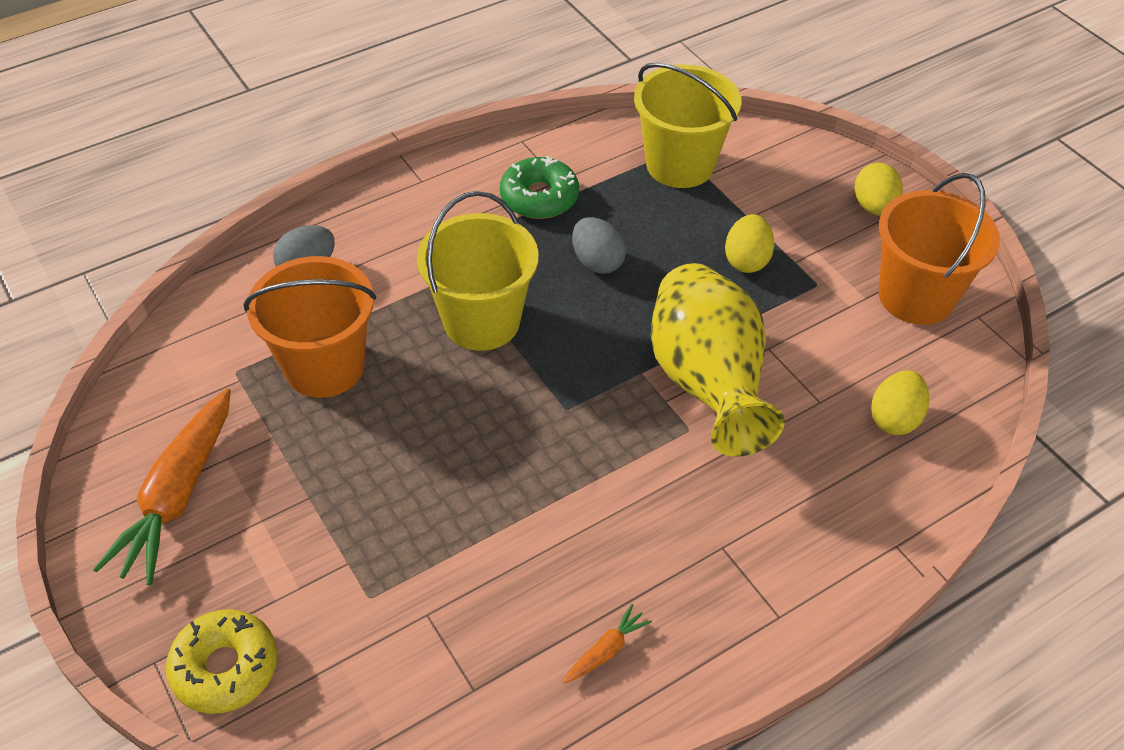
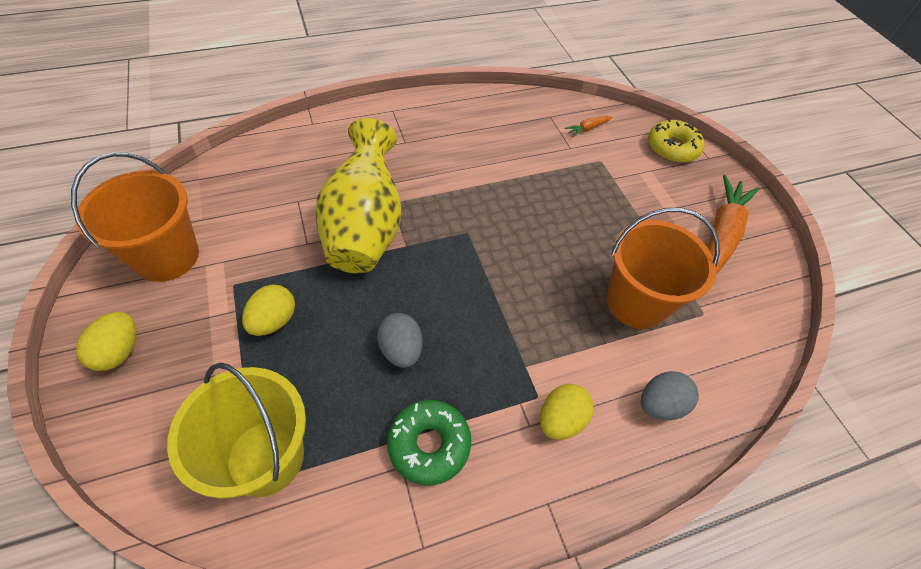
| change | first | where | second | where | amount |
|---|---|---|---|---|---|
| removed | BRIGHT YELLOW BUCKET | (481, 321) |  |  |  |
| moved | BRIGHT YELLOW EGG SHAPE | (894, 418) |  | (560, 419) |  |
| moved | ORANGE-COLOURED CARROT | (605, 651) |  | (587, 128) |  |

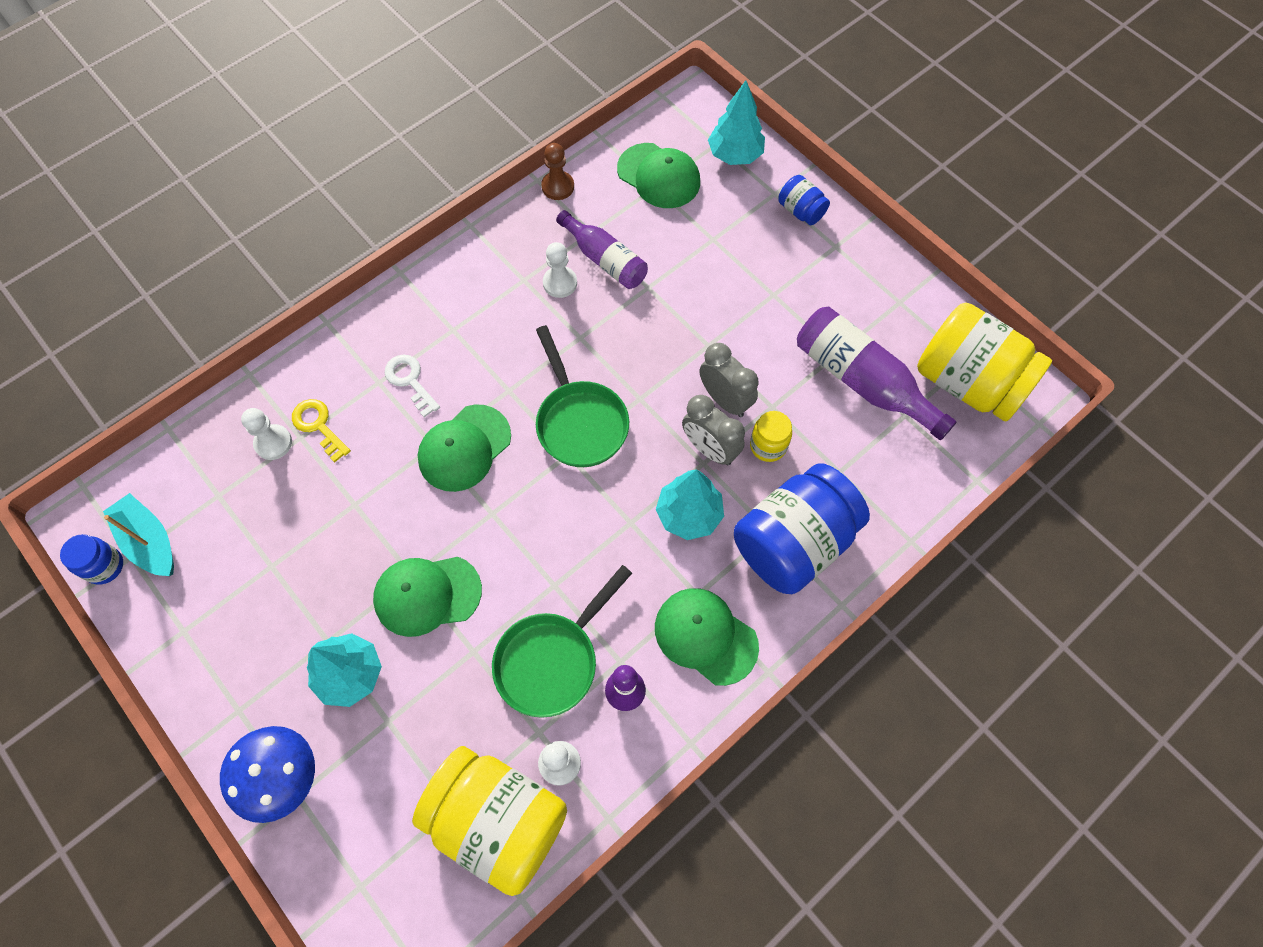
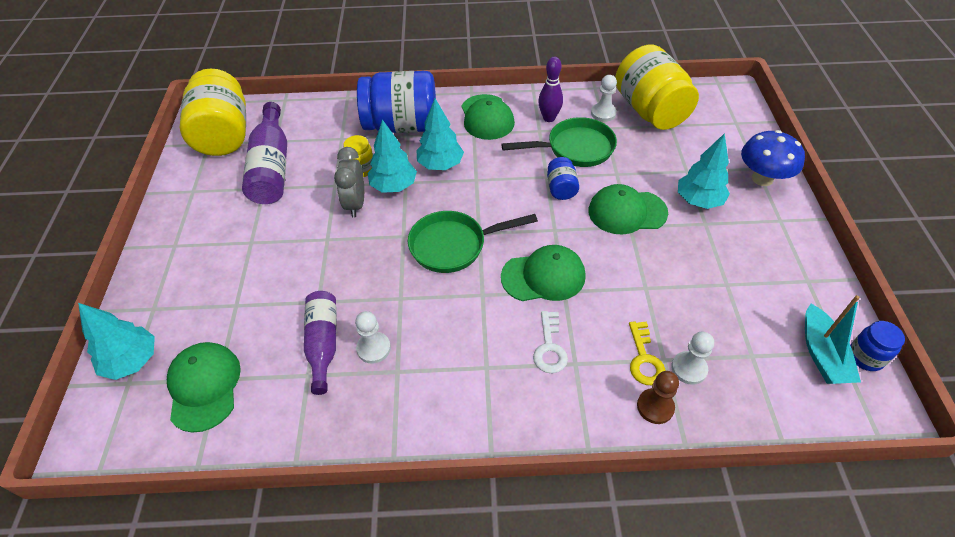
| change | first | where | second | where | amount |
|---|---|---|---|---|---|
| moved | BROWN PAWN | (558, 186) |  | (655, 407) |  |
| moved | BLUE JAM JAR | (801, 211) |  | (561, 188) |  |
| turned | GREEN FRYING PAN | (580, 422) |  | (453, 246) | 120 degrees counterclockwise |
| replaced | GREY ALARM CLOCK | (710, 449) | AQUA TREE | (394, 186) |  |
| turned | GREEN PEAKED CAP | (427, 595) |  | (627, 212) | 150 degrees clockwise |

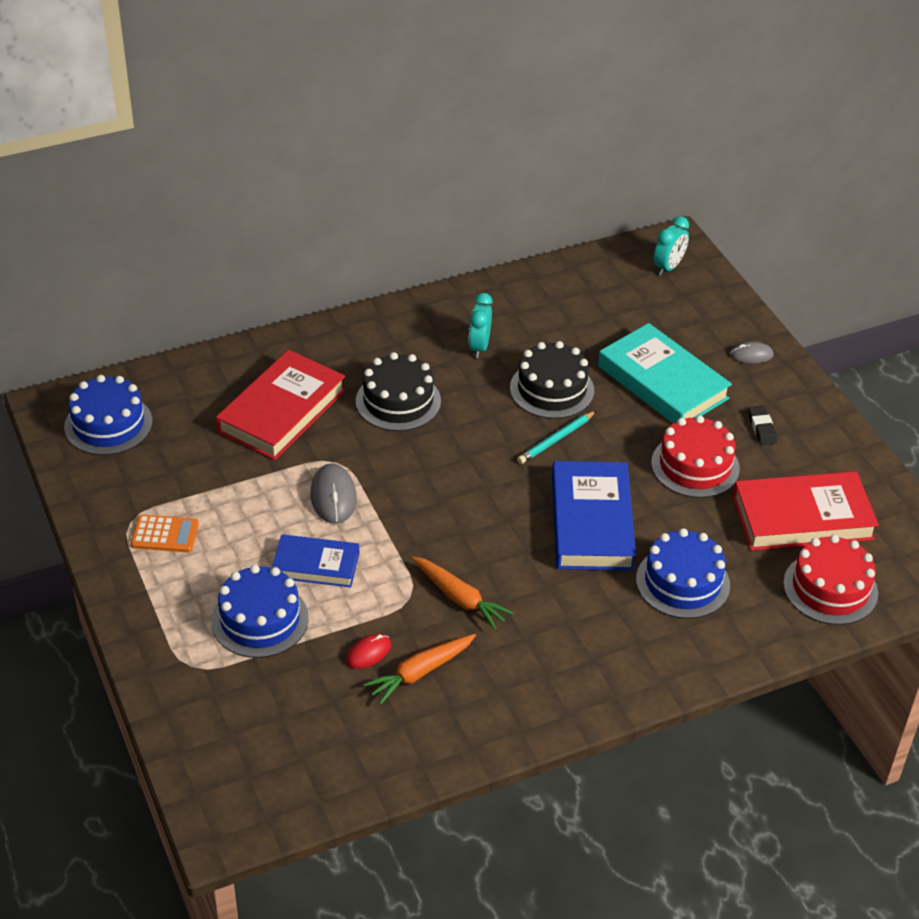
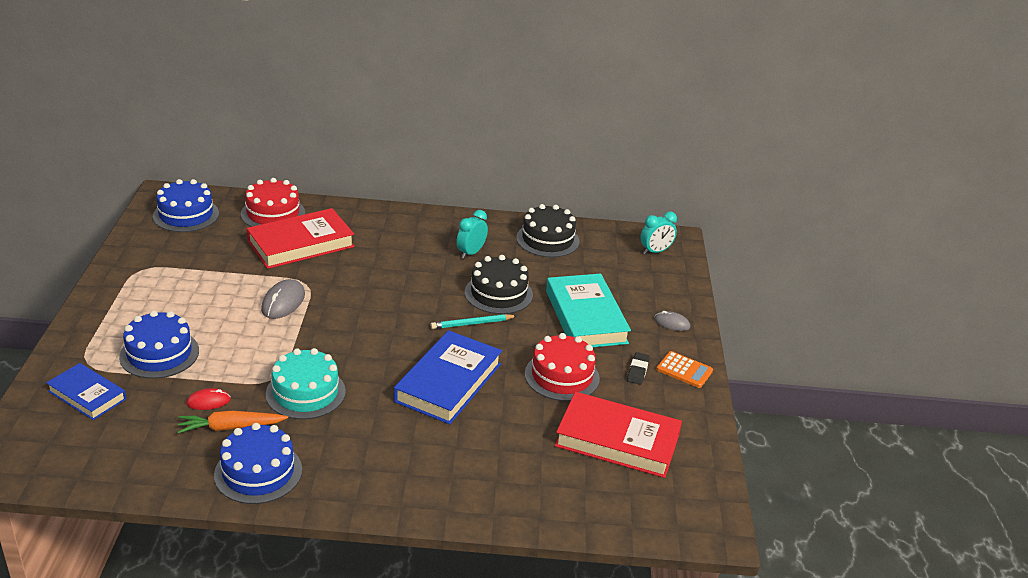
| change | first | where | second | where | amount |
|---|---|---|---|---|---|
| moved | JET-BLACK GATEAU | (398, 401) |  | (547, 239) |  |
| moved | ORANGE-COLOURED CALCULATOR | (165, 534) |  | (684, 370) |  |
| moved | BLUE GATEAU | (682, 582) |  | (258, 472) |  |
| moved | BLUE HARDCOVER | (316, 565) |  | (87, 395) |  |
| moved | RED GATEAU | (830, 588) |  | (273, 213) |  |
| replaced | ORANGE-COLOURED CARROT | (459, 598) | AQUA GATEAU | (305, 393) |  |

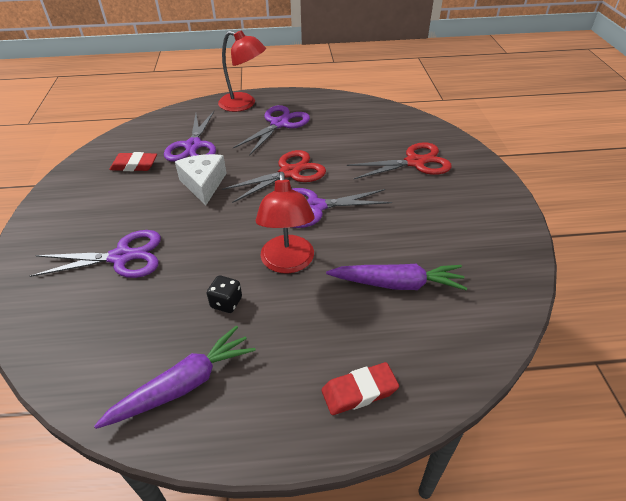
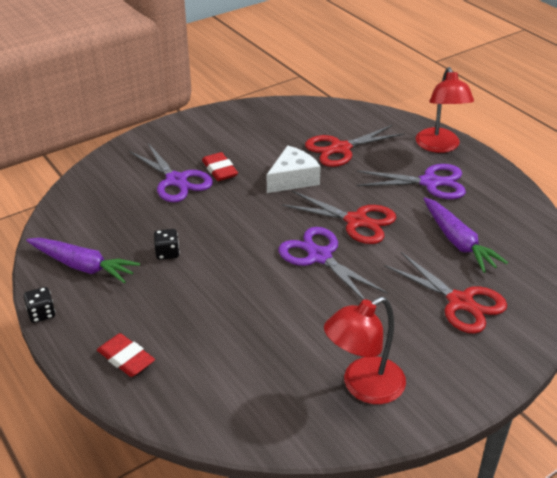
| change | first | where | second | where | amount |
|---|---|---|---|---|---|
| recoloured | PURPLE PAIR OF SCISSORS | (193, 146) | RED PAIR OF SCISSORS | (340, 149) |  |
| moved | RED ERASER | (134, 165) |  | (219, 170) |  |
| moved | RED READING LAMP | (288, 263) |  | (363, 387) |  |
| moved | PURPLE CARROT | (397, 284) |  | (458, 242) |  |
| added |  |  | JET-BLACK DICE | (42, 314) |  |

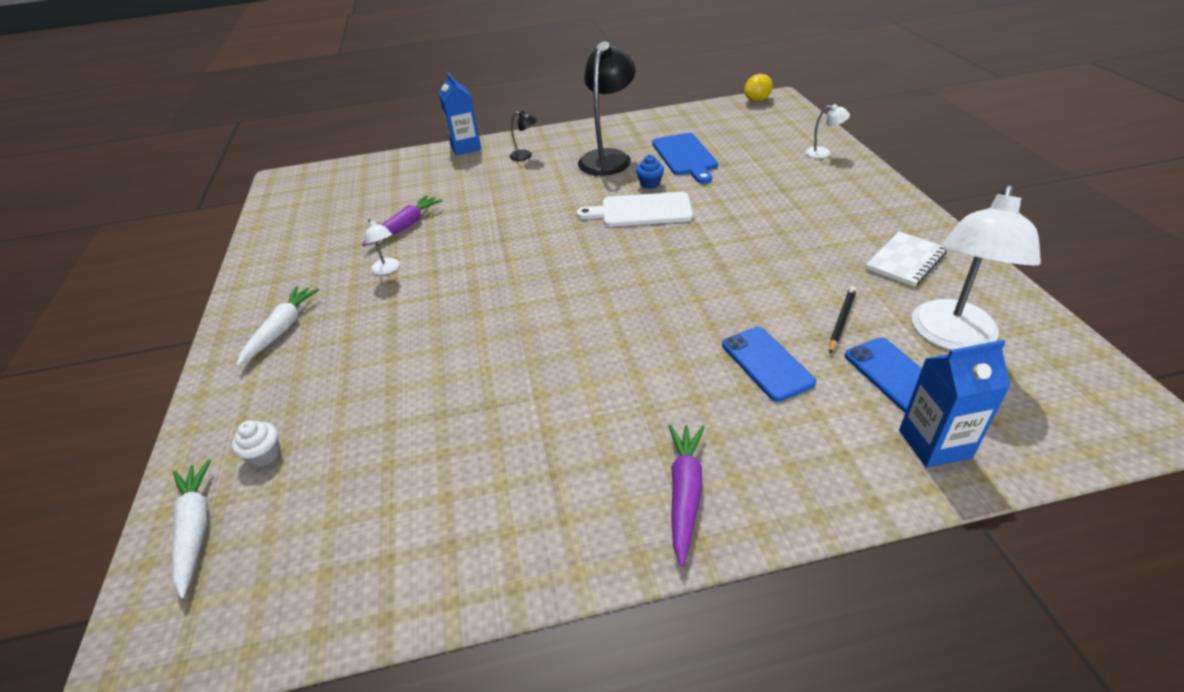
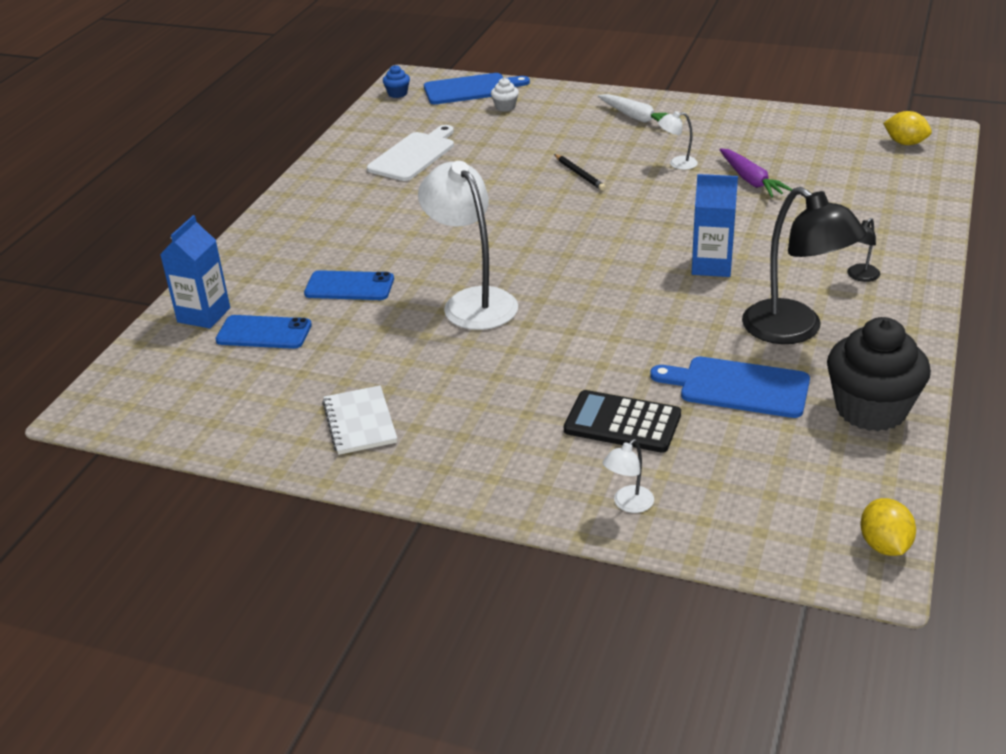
| change | first | where | second | where | amount |
|---|---|---|---|---|---|
| moved | BLUE JUICE CARTON | (465, 147) |  | (711, 266) |  |
| moved | BLUE FAIRY CAKE | (650, 184) |  | (397, 94) |  |
| moved | WHITE READING LAMP | (951, 337) |  | (472, 301) |  |
| moved | WHITE CHOPPING BOARD | (641, 211) |  | (413, 155) |  |
| moved | JET-BLACK LEAD PENCIL | (841, 320) |  | (580, 174) |  |
| removed | PURPLE CARROT | (684, 494) |  |  |  |
| replaced | WHITE CARROT | (195, 530) | BLUE CHOPPING BOARD | (470, 89) |  |
| added |  |  | BRIGHT YELLOW CITRUS FRUIT | (905, 143) |  |
| added |  |  | JET-BLACK FAIRY CAKE | (871, 409) |  |
| added |  |  | JET-BLACK CALCULATOR | (622, 423) |  |

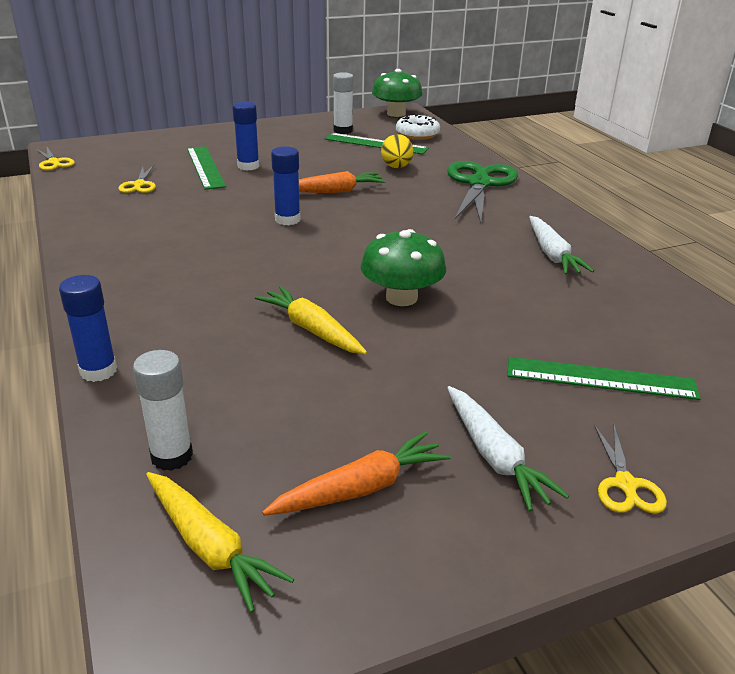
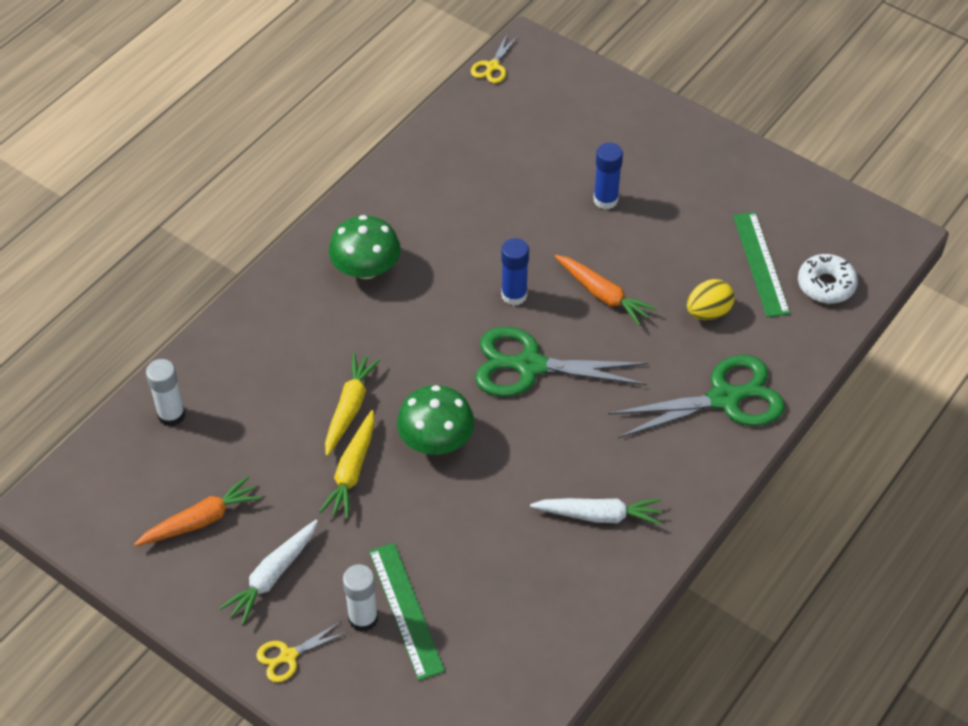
| change | first | where | second | where | amount |
|---|---|---|---|---|---|
| moved | GREEN TOADSTOOL | (396, 114) |  | (366, 268) |  |
| moved | WHITE GLUE STICK | (343, 131) |  | (363, 618) |  |
| removed | GREEN MEASURING STICK | (205, 167) |  |  |  |
| removed | BRIGHT YELLOW PAIR OF SCISSORS | (139, 185) |  |  |  |
| turned | WHITE CARROT | (552, 254) |  | (599, 515) | 135 degrees counterclockwise |
| removed | BLUE GLUE STICK | (98, 371) |  |  |  |
| turned | ORANGE-COLOURED CARROT | (361, 488) |  | (201, 520) | 60 degrees counterclockwise |
| moved | BRIGHT YELLOW CARROT | (210, 547) |  | (352, 471) |  |
| added |  |  | GREEN PAIR OF SCISSORS | (529, 366) |  |

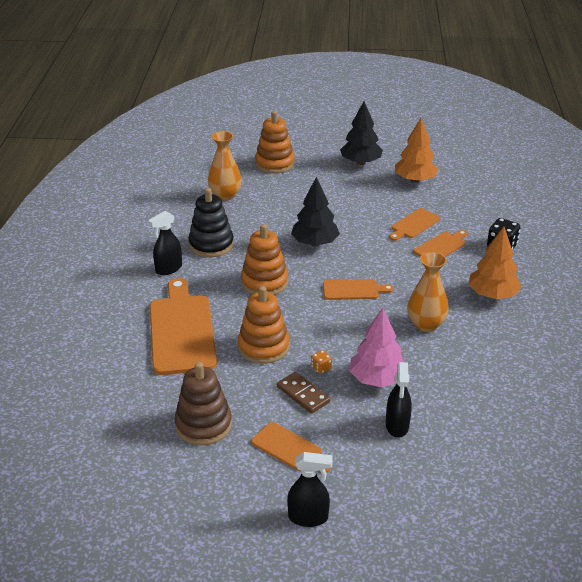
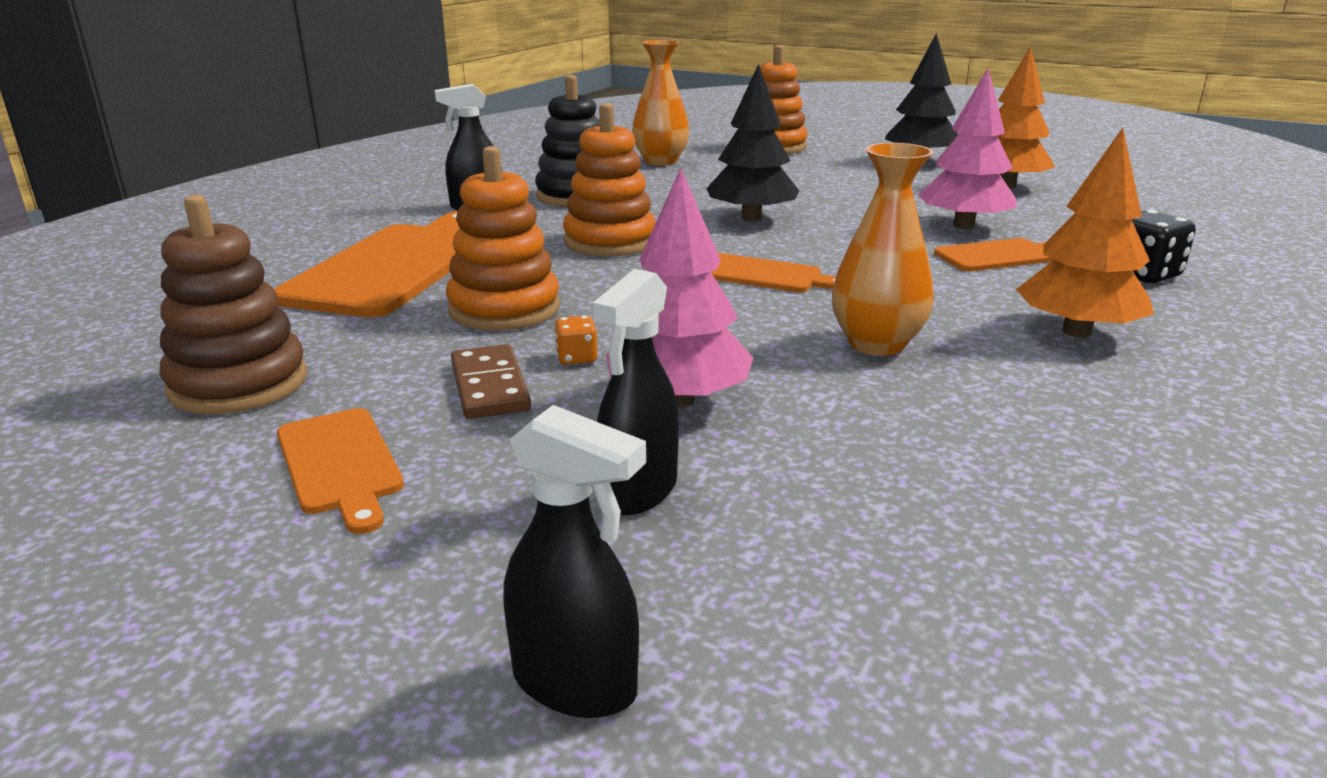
| change | first | where | second | where | amount |
|---|---|---|---|---|---|
| replaced | ORANGE-COLOURED CHOPPING BOARD | (414, 225) | PINK TREE | (963, 226) |  |
| moved | JET-BLACK SPRAY BOTTLE | (308, 517) |  | (575, 684) |  |

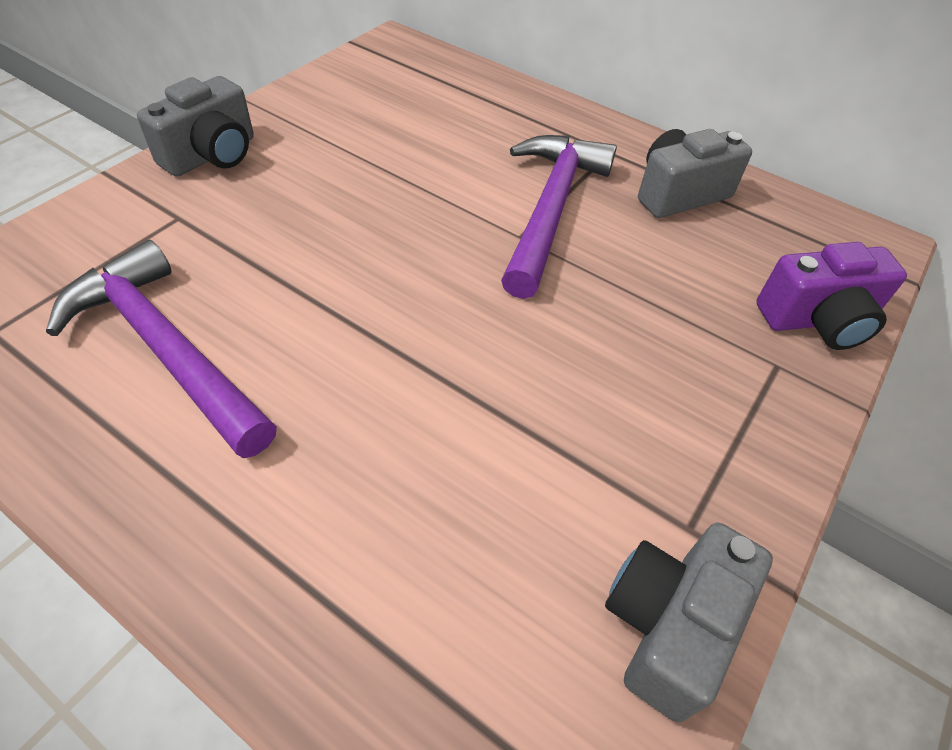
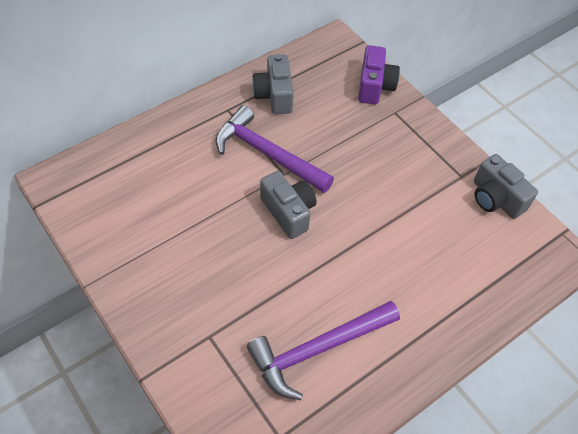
| change | first | where | second | where | amount |
|---|---|---|---|---|---|
| moved | GREY CAMERA | (212, 155) |  | (288, 212) |  |

